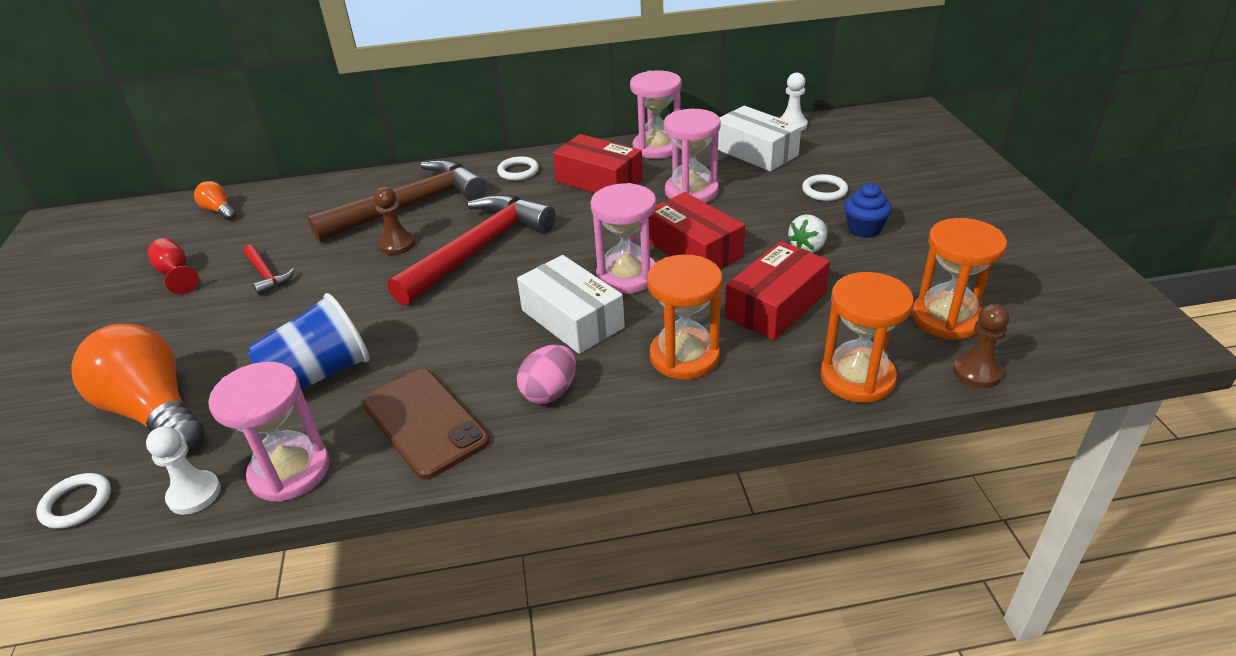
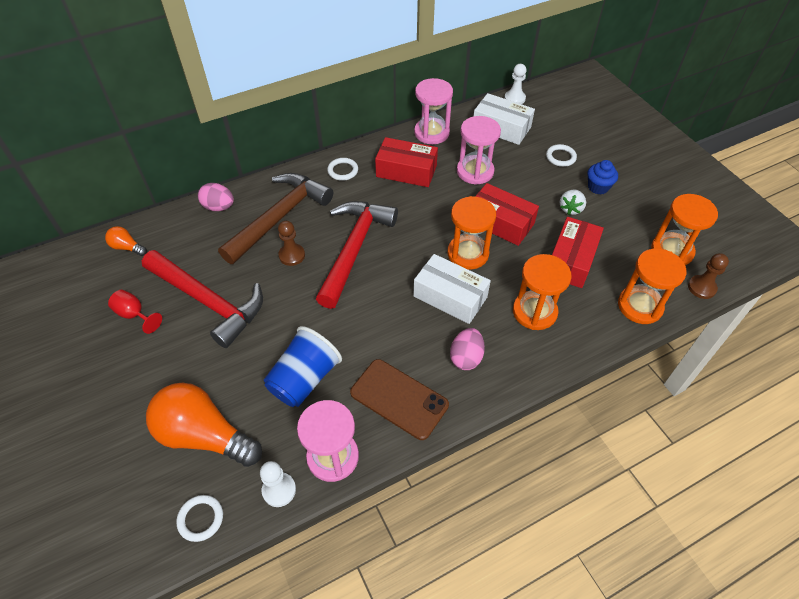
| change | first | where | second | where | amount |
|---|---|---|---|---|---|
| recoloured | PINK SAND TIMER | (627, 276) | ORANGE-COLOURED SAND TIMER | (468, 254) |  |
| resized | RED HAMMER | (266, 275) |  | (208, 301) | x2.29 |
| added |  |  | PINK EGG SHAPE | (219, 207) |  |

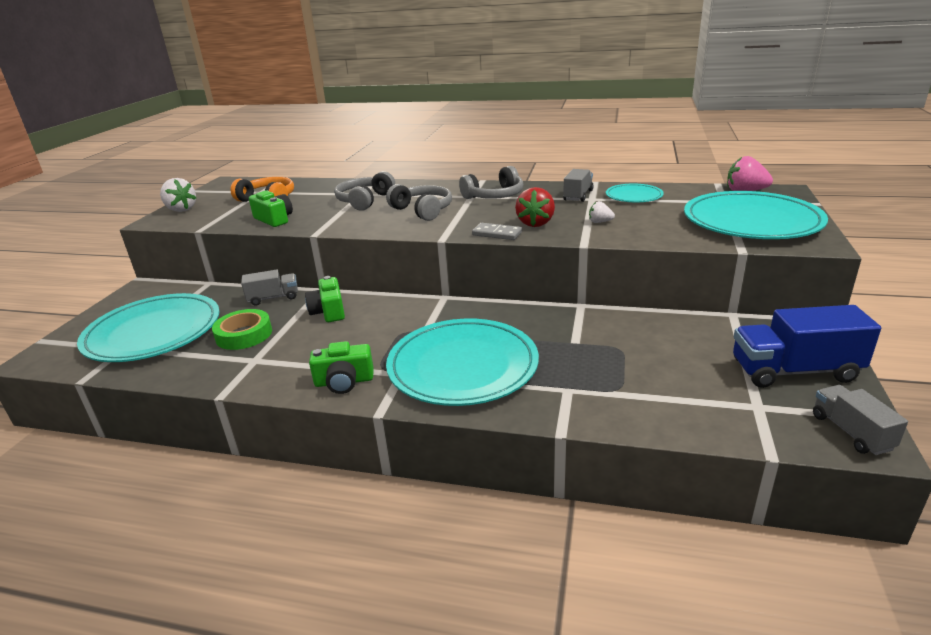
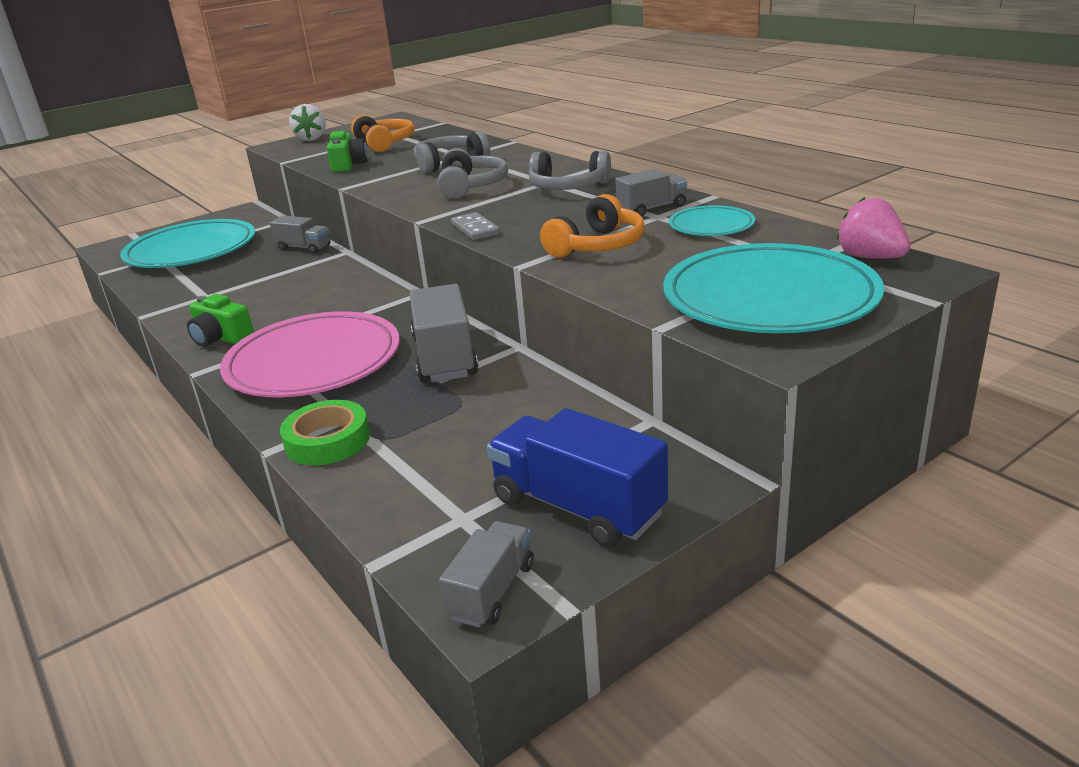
| change | first | where | second | where | amount |
|---|---|---|---|---|---|
| removed | RED STRAWBERRY | (535, 223) |  |  |  |
| replaced | WHITE STRAWBERRY | (600, 222) | ORANGE-COLOURED OVER-EAR HEADPHONES | (597, 246) |  |
| removed | GREEN CAMERA | (328, 311) |  |  |  |
| moved | GREEN STICKY TAPE | (244, 334) |  | (327, 440) |  |
| recoloured | AQUA DINNER PLATE | (462, 366) | PINK DINNER PLATE | (313, 362) |  |
| added |  |  | GREY LORRY | (445, 357) |  |

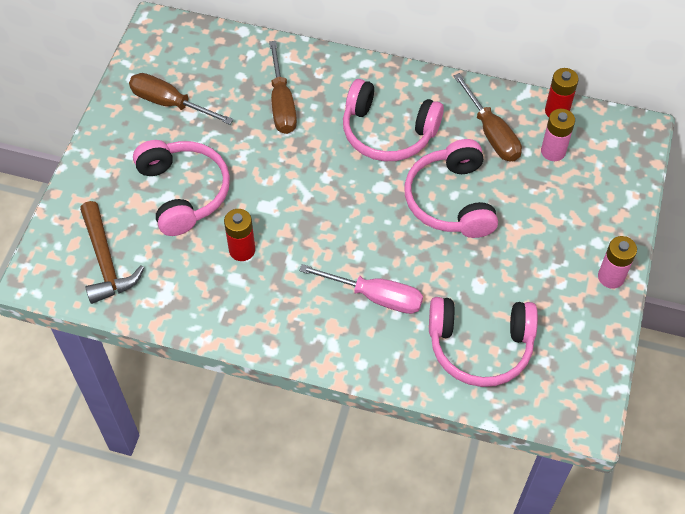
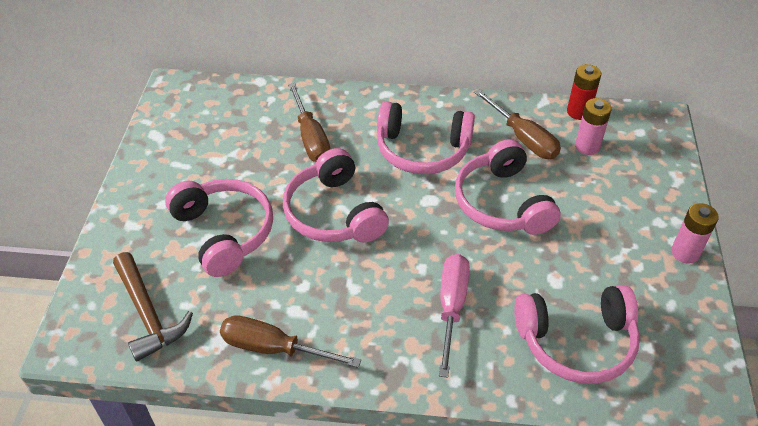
| change | first | where | second | where | amount |
|---|---|---|---|---|---|
| moved | BROWN FLAT SCREWDRIVER | (170, 103) |  | (273, 348) |  |
| removed | RED POWER CELL | (242, 250) |  |  |  |
| turned | PINK FLAT SCREWDRIVER | (376, 296) |  | (451, 307) | 90 degrees counterclockwise |
| added |  |  | PINK OVER-EAR HEADPHONES | (333, 213) |  |

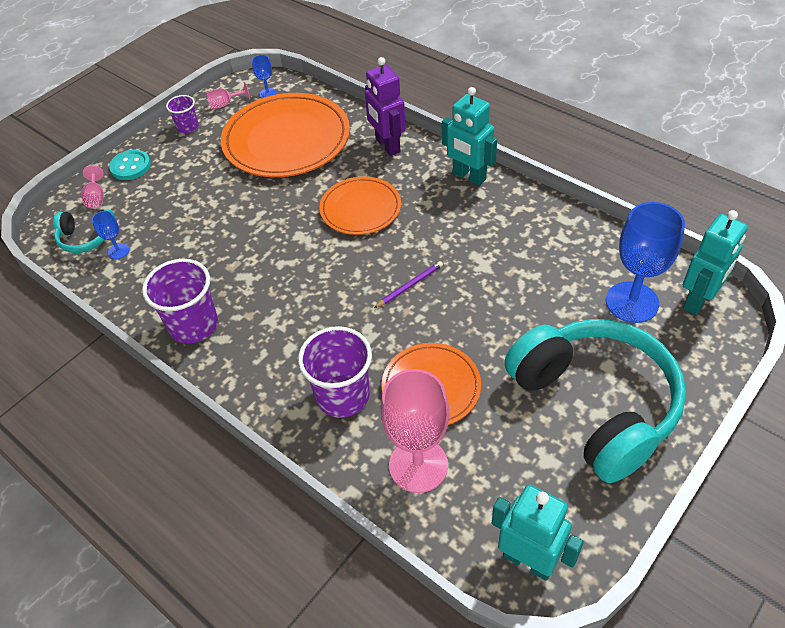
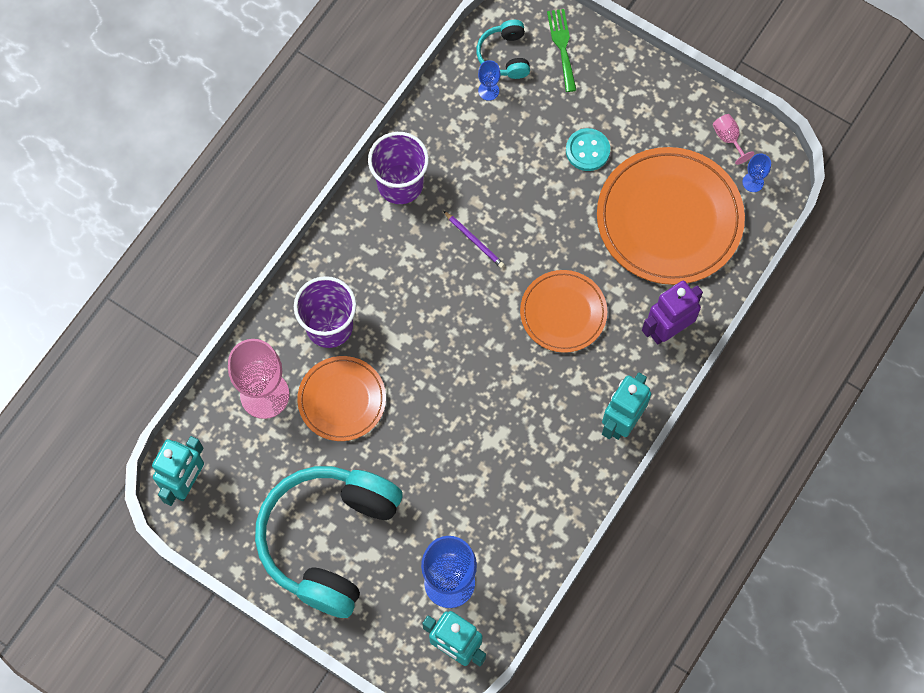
| change | first | where | second | where | amount |
|---|---|---|---|---|---|
| removed | PURPLE TUMBLER | (188, 127) |  |  |  |
| moved | AQUA SEWING BUTTON | (130, 166) |  | (587, 150) |  |
| replaced | PINK GOBLET | (96, 198) | GREEN FORK | (562, 46) |  |
| moved | PURPLE LEAD PENCIL | (410, 285) |  | (474, 240) |  |
| turned | AQUA OVER-EAR HEADPHONES | (594, 405) |  | (329, 540) | 150 degrees clockwise |

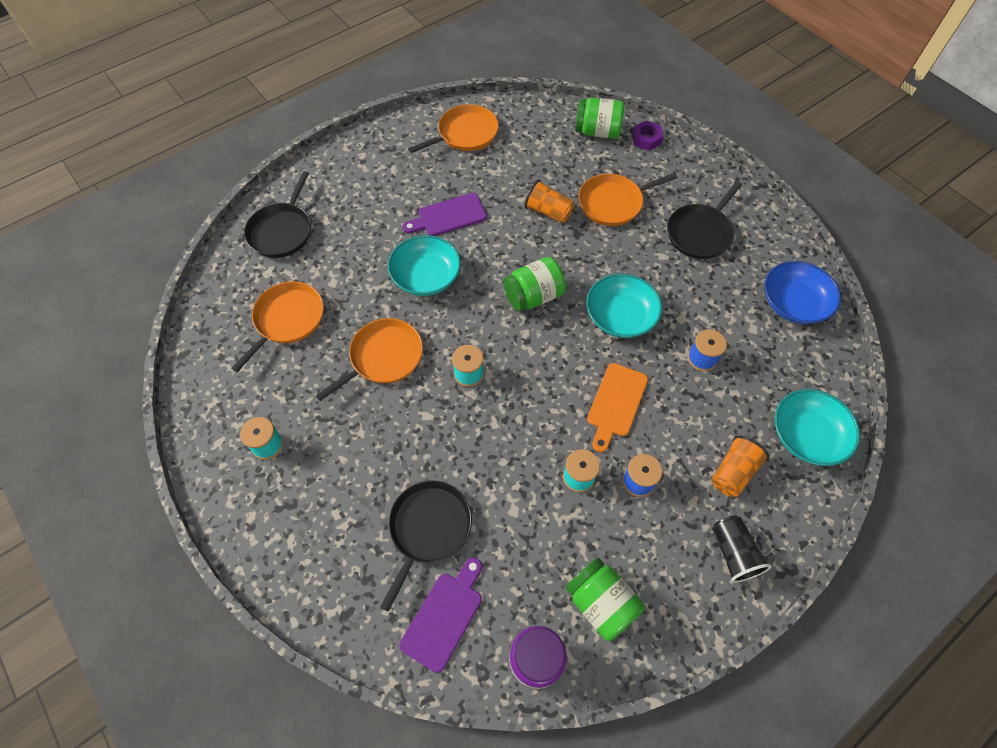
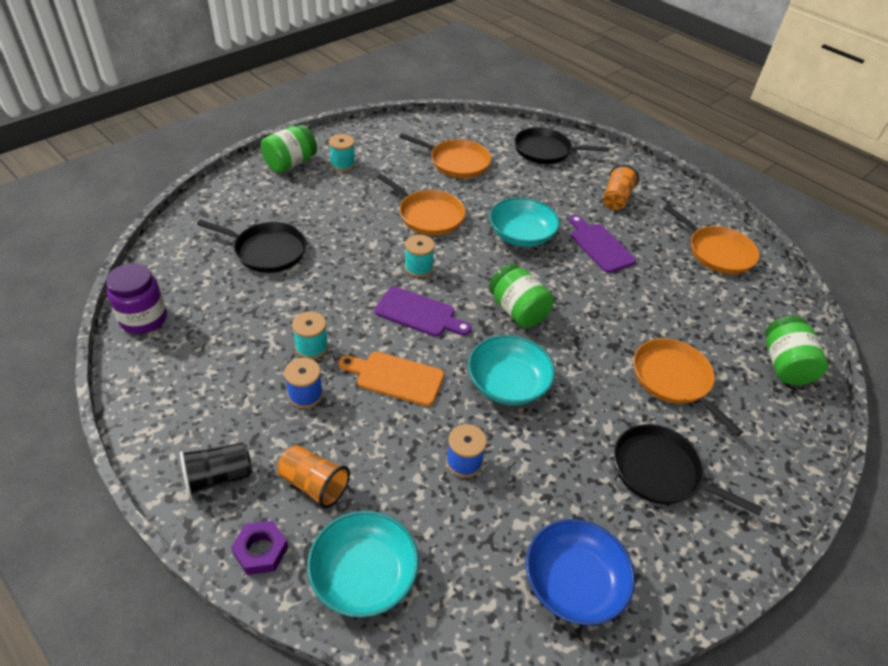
| change | first | where | second | where | amount |
|---|---|---|---|---|---|
| moved | PURPLE HEX NUT | (646, 139) |  | (261, 551) |  |
| moved | ORANGE-COLOURED TUMBLER | (548, 212) |  | (616, 199) |  |
| moved | PURPLE CHOPPING BOARD | (444, 616) |  | (419, 313) |  |
| moved | GREEN JAM JAR | (601, 603) |  | (290, 163) |  |

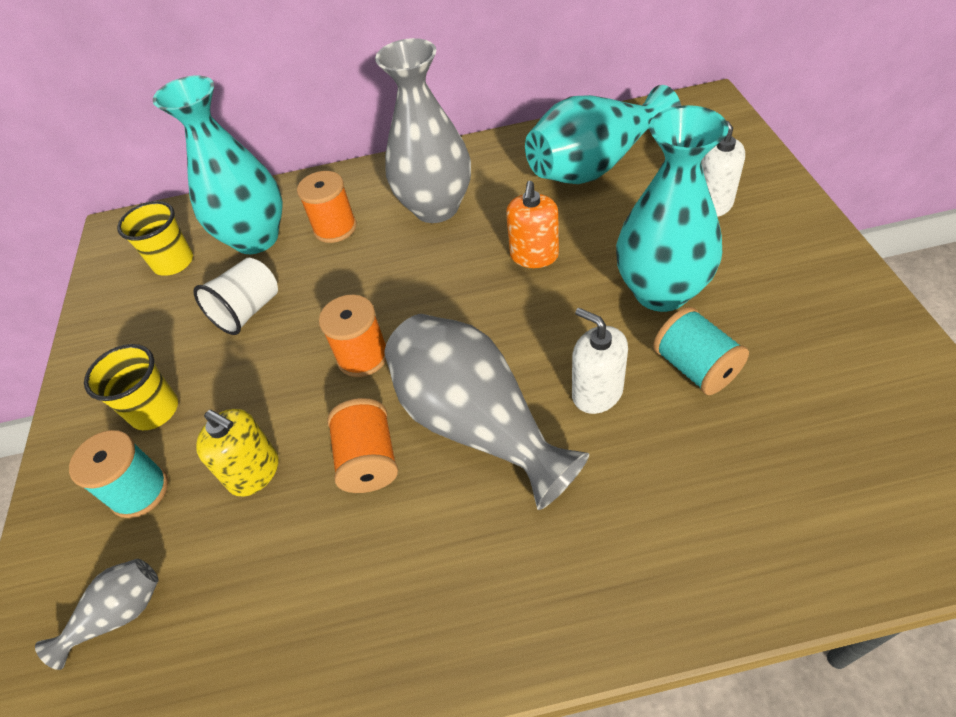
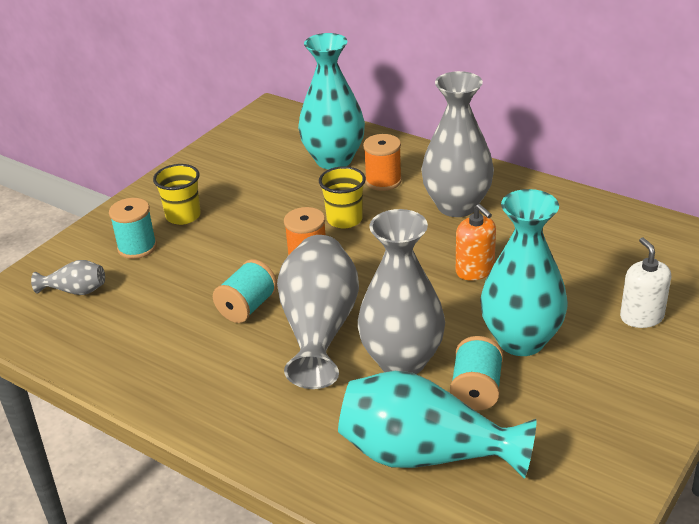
| change | first | where | second | where | amount |
|---|---|---|---|---|---|
| moved | AQUA VASE | (595, 166) |  | (425, 455) |  |
| turned | ORANGE-COLOURED SOAP PUMP | (534, 256) |  | (475, 270) | 90 degrees counterclockwise |
| moved | BRIGHT YELLOW TUMBLER | (173, 262) |  | (344, 219) |  |
| removed | WHITE TUMBLER | (248, 311) |  |  |  |
| replaced | WHITE SOAP PUMP | (597, 392) | GREY VASE | (402, 361) |  |
| recoloured | ORANGE-COLOURED REEL OF THREAD | (369, 460) | AQUA REEL OF THREAD | (247, 307) |  |
| removed | BRIGHT YELLOW SOAP PUMP | (254, 472) |  |  |  |

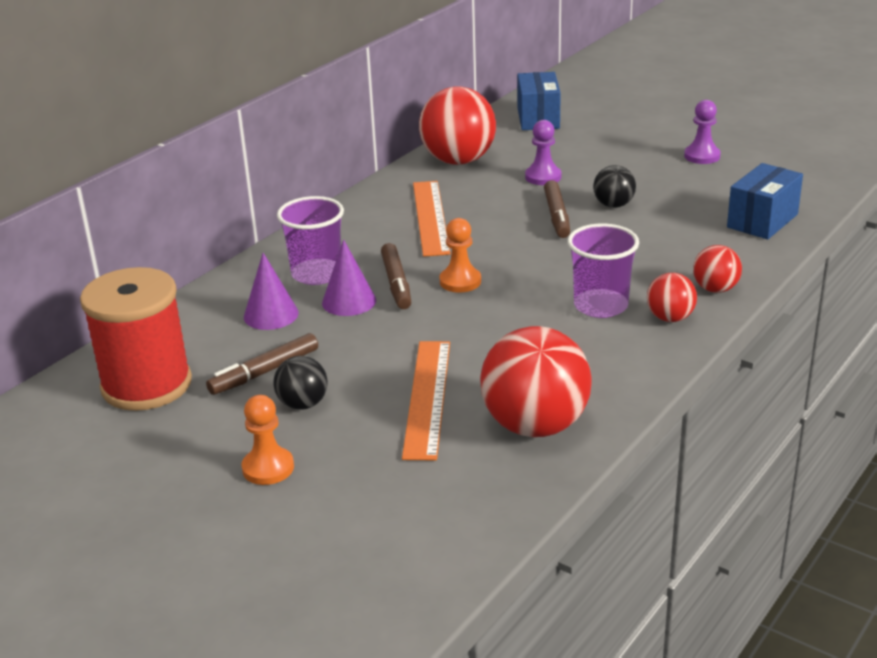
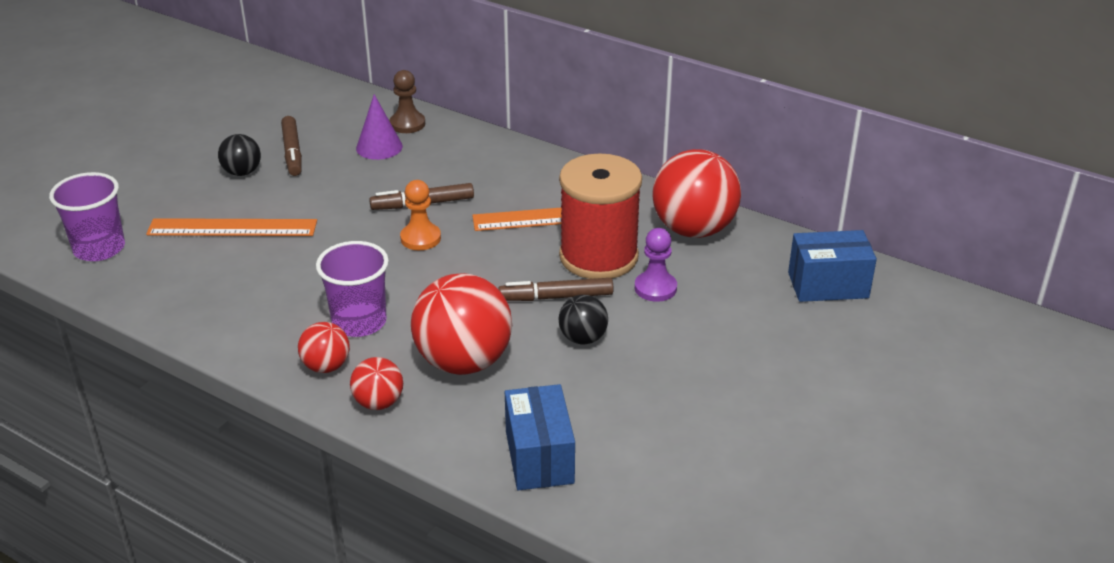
| change | first | where | second | where | amount |
|---|---|---|---|---|---|
| removed | PURPLE PAWN | (702, 156) |  |  |  |
| turned | BLUE PACKAGE | (762, 221) |  | (539, 457) | 45 degrees clockwise |
| moved | PURPLE TUMBLER | (316, 274) |  | (99, 248) |  |
| removed | PURPLE CONE SHAPE | (349, 301) |  |  |  |
| moved | RED REEL OF THREAD | (146, 385) |  | (598, 257) |  |
| moved | RED BALL | (535, 426) |  | (463, 362) |  |
| turned | BROWN MARKER PEN | (264, 372) |  | (292, 152) | 150 degrees counterclockwise |
| removed | ORANGE-COLOURED PAWN | (268, 468) |  |  |  |
| added |  |  | BROWN PAWN | (407, 124) |  |

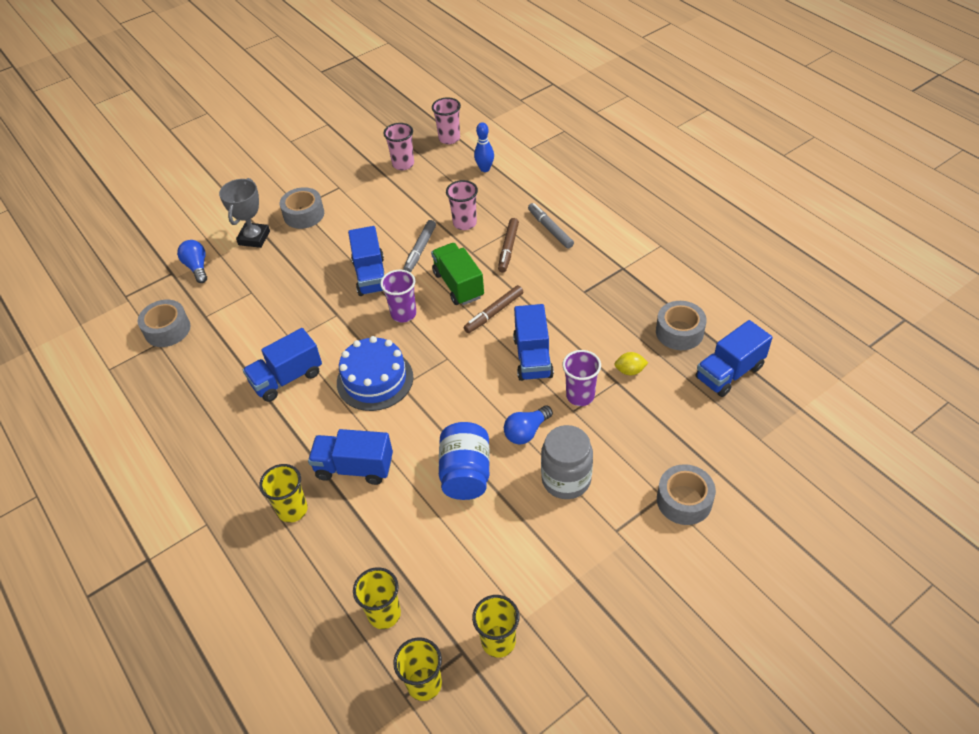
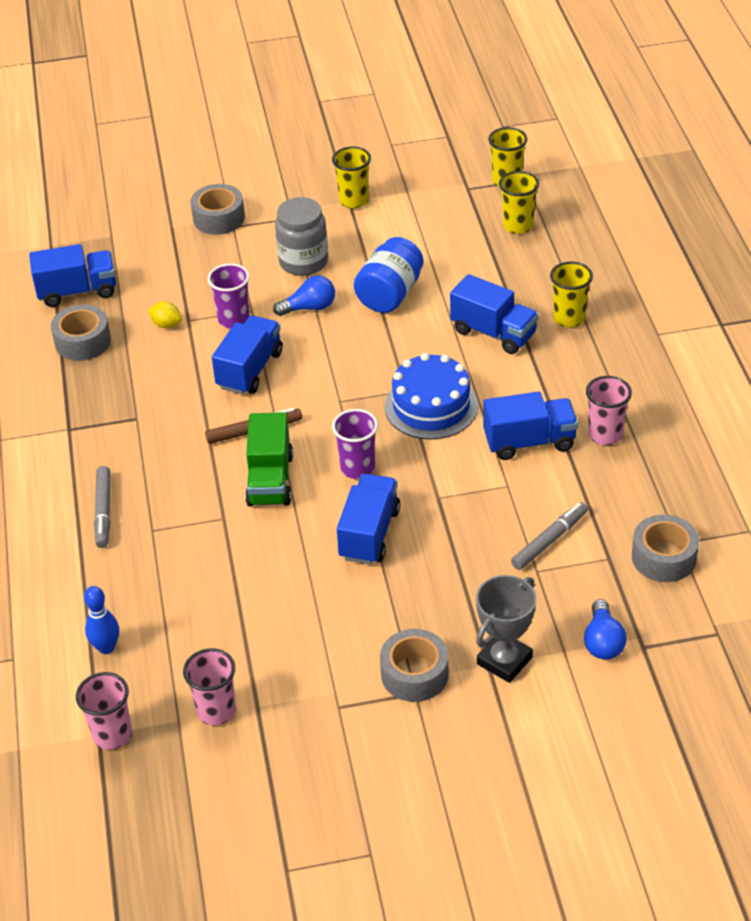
| change | first | where | second | where | amount |
|---|---|---|---|---|---|
| moved | PINK TUMBLER | (464, 223) |  | (605, 435) |  |
| removed | BROWN MARKER PEN | (508, 248) |  |  |  |
| moved | GREY MARKER PEN | (420, 250) |  | (549, 540) |  |
| moved | BRIGHT YELLOW TUMBLER | (498, 641) |  | (354, 200) |  |

